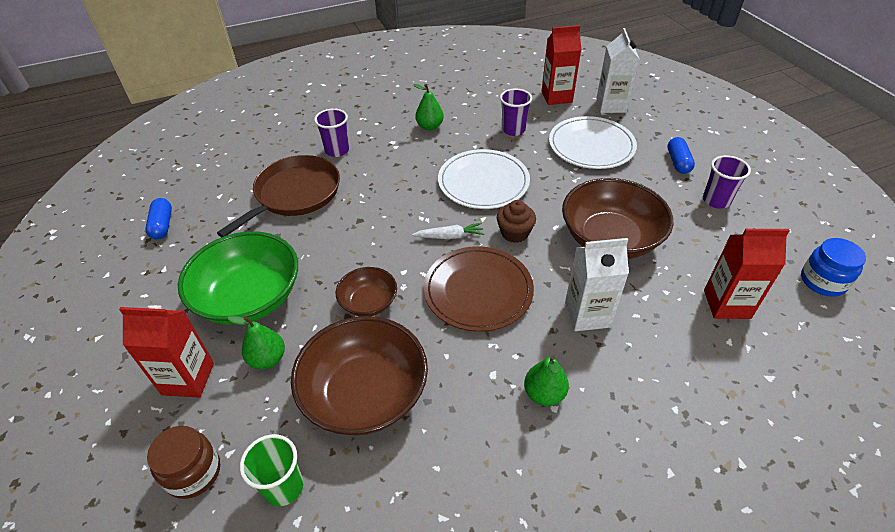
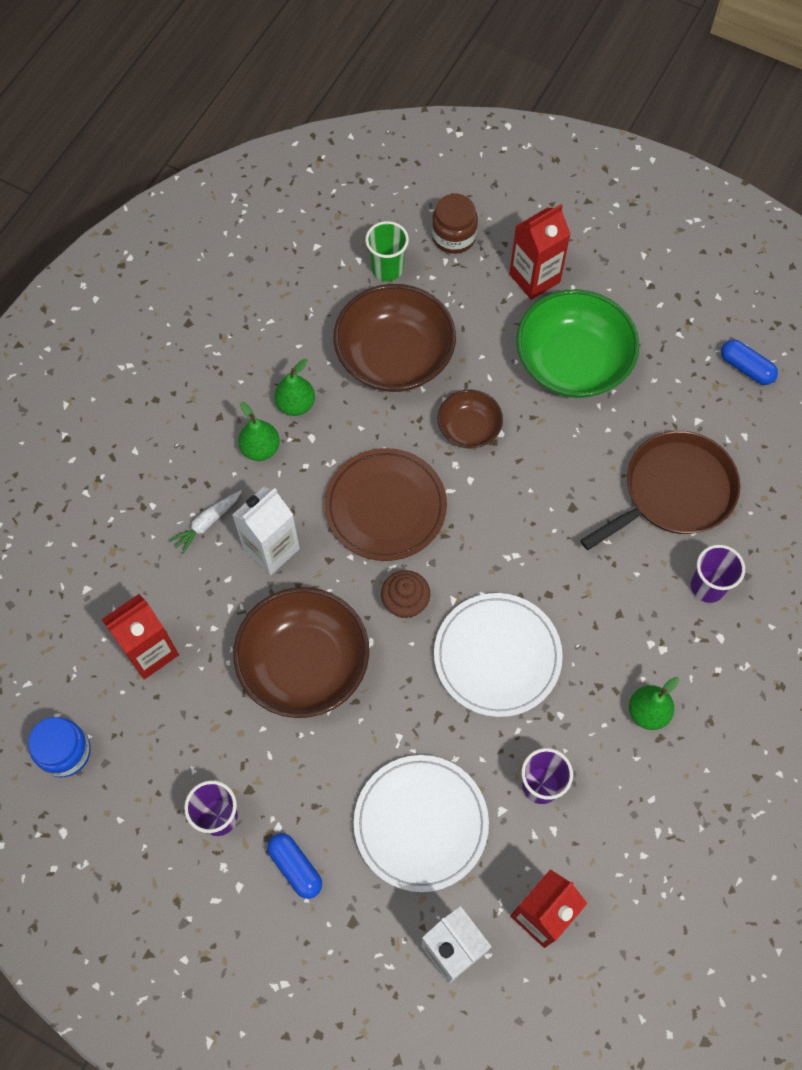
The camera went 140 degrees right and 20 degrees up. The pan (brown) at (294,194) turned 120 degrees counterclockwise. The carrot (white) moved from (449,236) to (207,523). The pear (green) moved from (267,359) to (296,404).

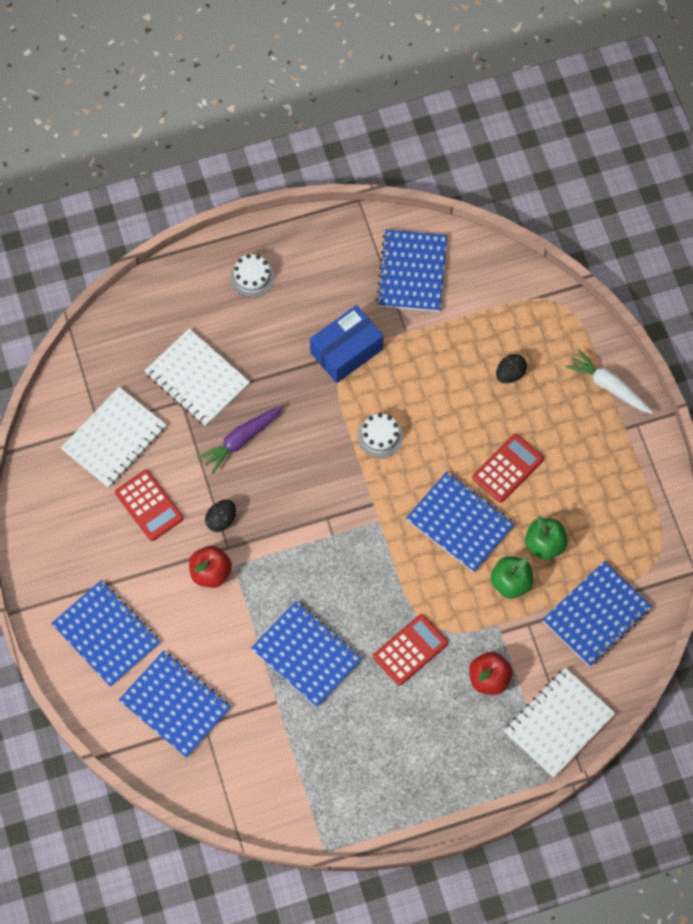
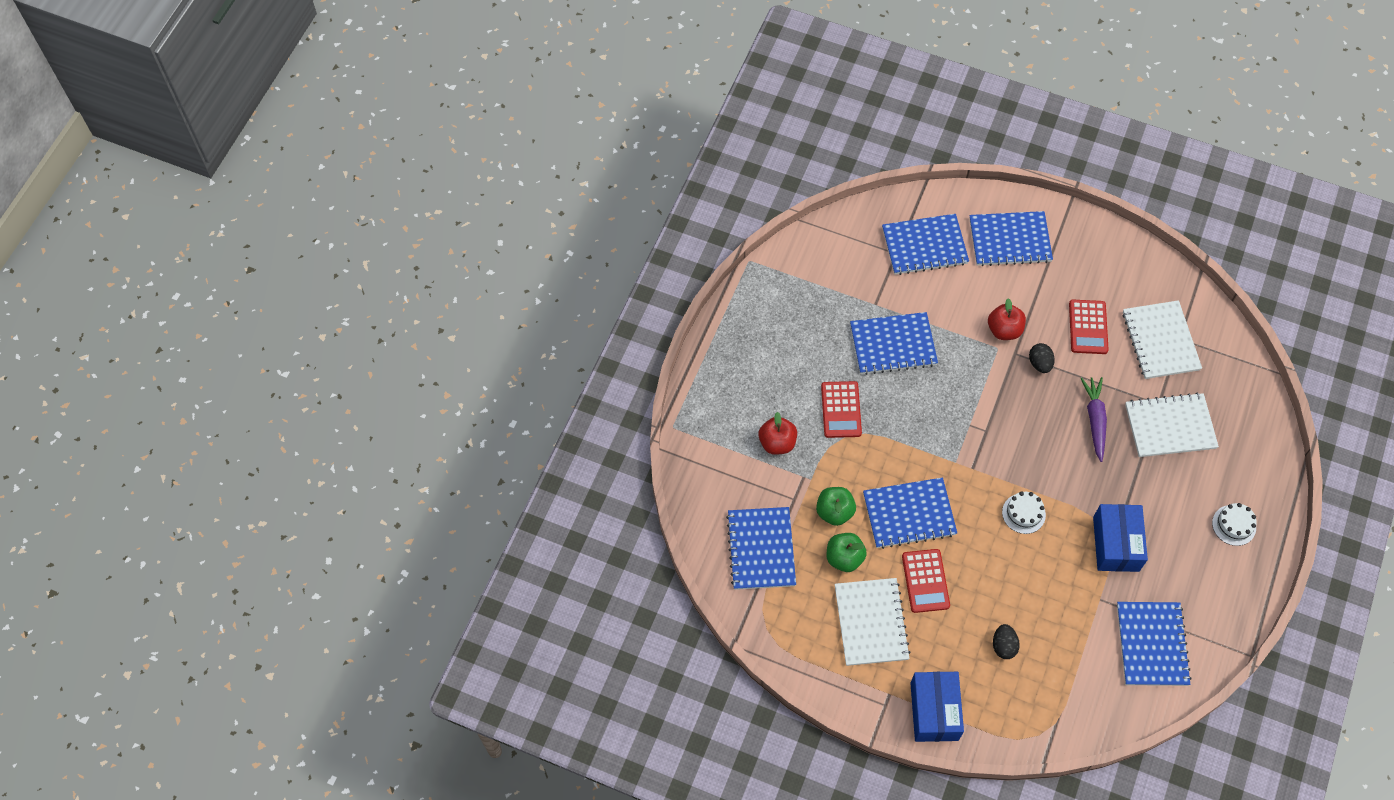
The camera went 130 degrees right and 5 degrees down. The notebook (blue) at (412,272) turned 45 degrees clockwise. The carrot (white) at (609,386) was replaced by the box (blue) at (934,711). The calculator (red) at (149,506) turned 90 degrees counterclockwise. The notebook (white) moved from (558,723) to (871,622).

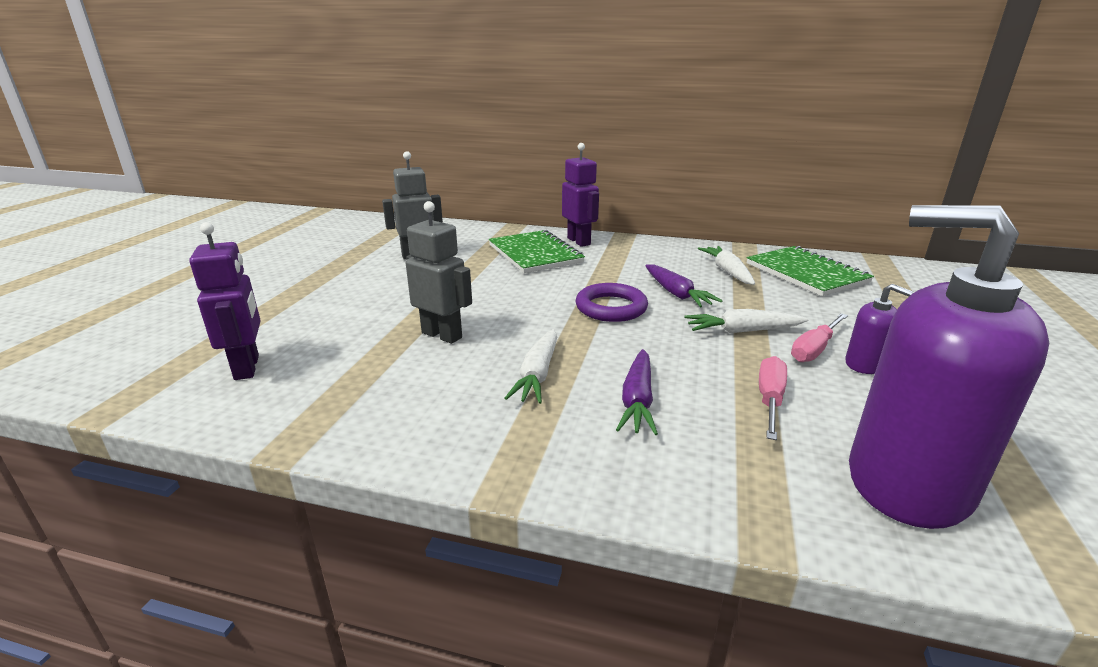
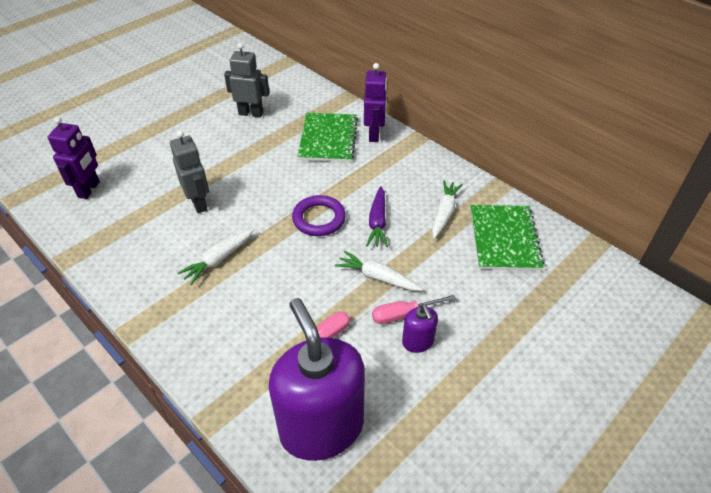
The camera went 30 degrees right and 20 degrees up. The carrot (purple) at (637,400) disappeared.

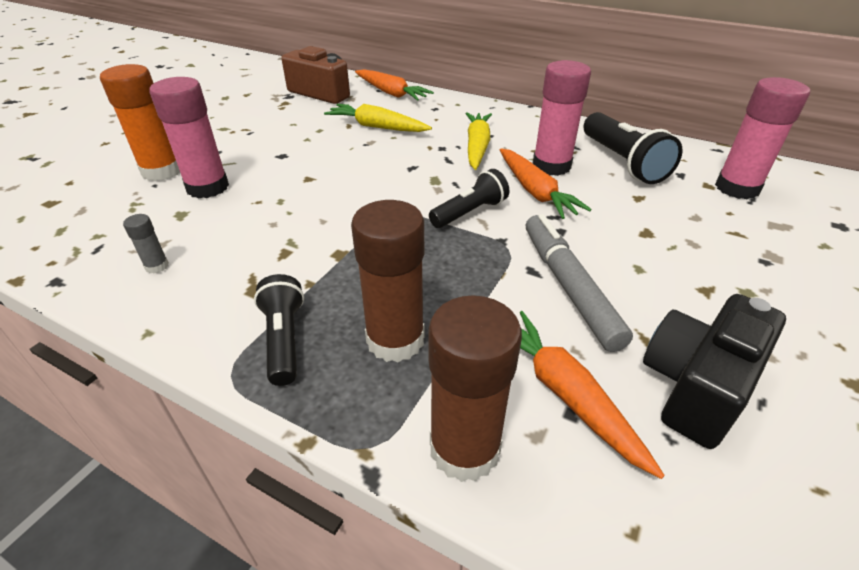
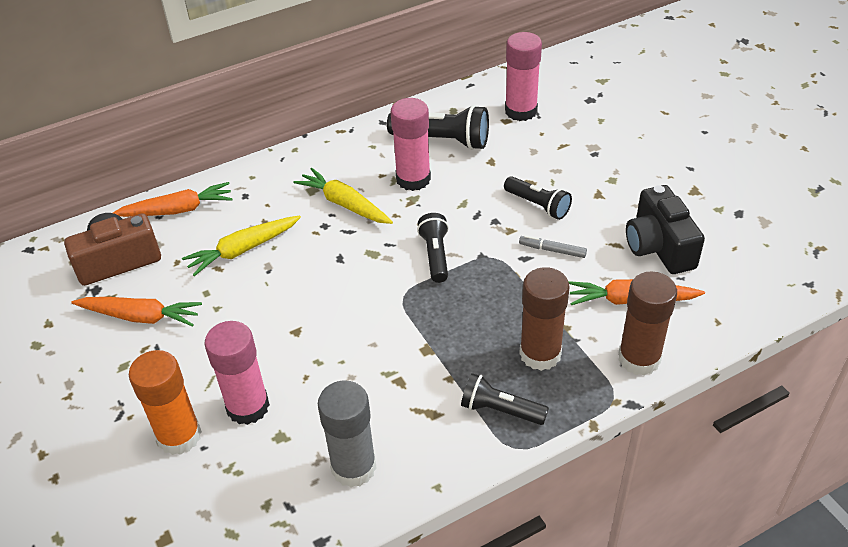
The camera went 55 degrees left and 5 degrees up. The carrot (orange) moved from (535,192) to (141,317). The glue stick (grey) at (157,266) changed to 2.24 times the size. The marker (grey) at (568,287) changed to 0.50 times the size. The flashlight (black) at (538,205) appeared.

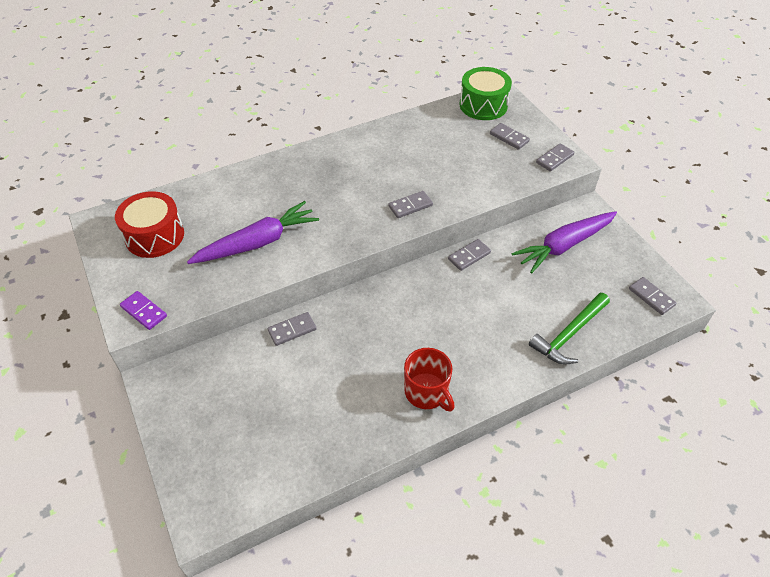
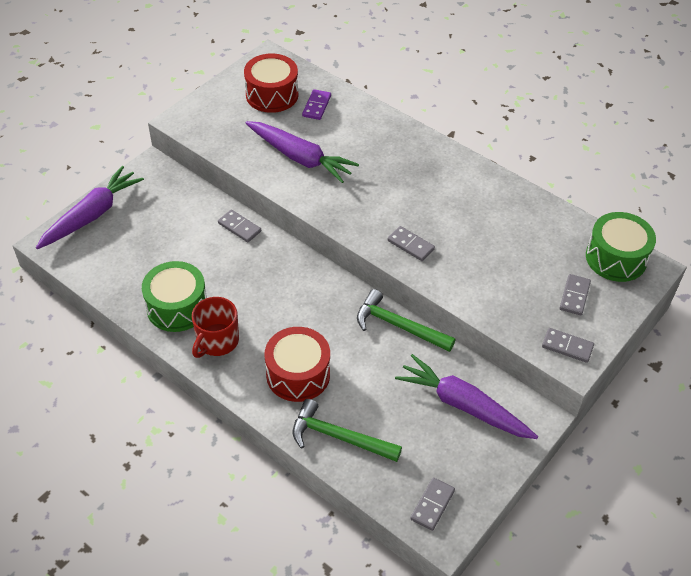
The camera went 65 degrees right and 0 degrees up. The domino (grey) at (469,256) was replaced by the hammer (green) at (398,326). The domino (purple) moved from (144,312) to (316,106). The carrot (purple) at (92,215) appeared. The drum (green) at (177,307) appeared. The drum (red) at (298,374) appeared.

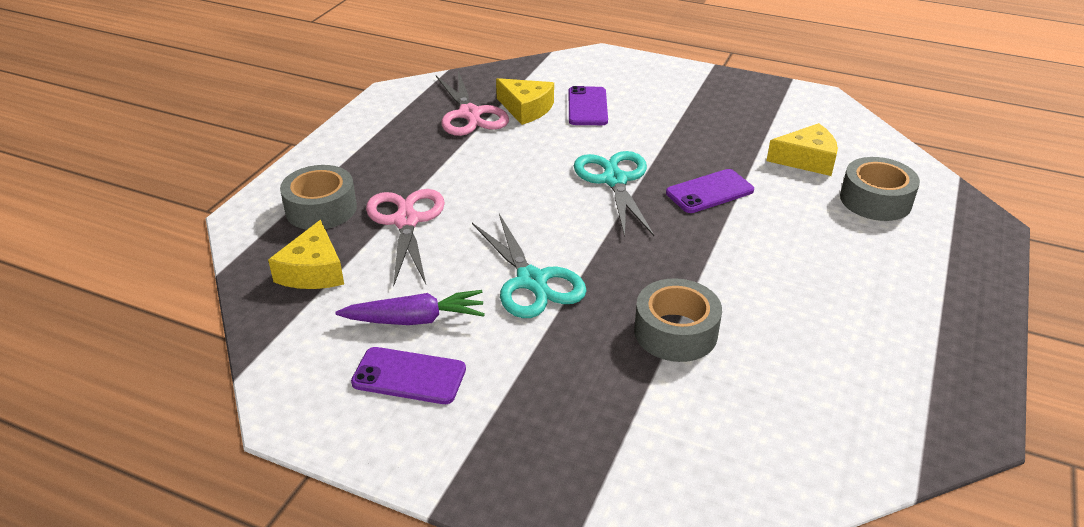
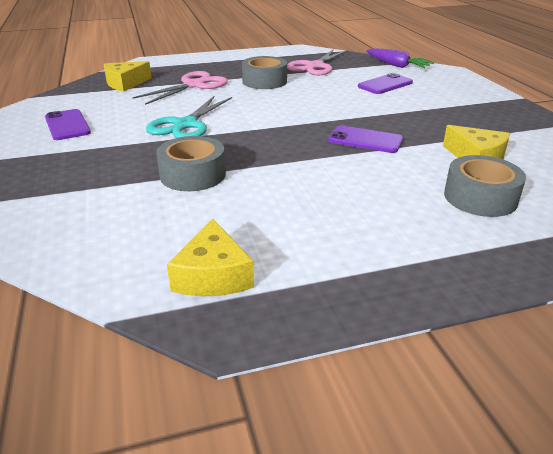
The camera went 50 degrees right and 5 degrees down. The cheese (yellow) moved from (526,109) to (213,275). The scissors (turquoise) at (614,180) disappeared. The tape (grey) moved from (321,209) to (264,81). The carrot (purple) moved from (416,319) to (397,65).

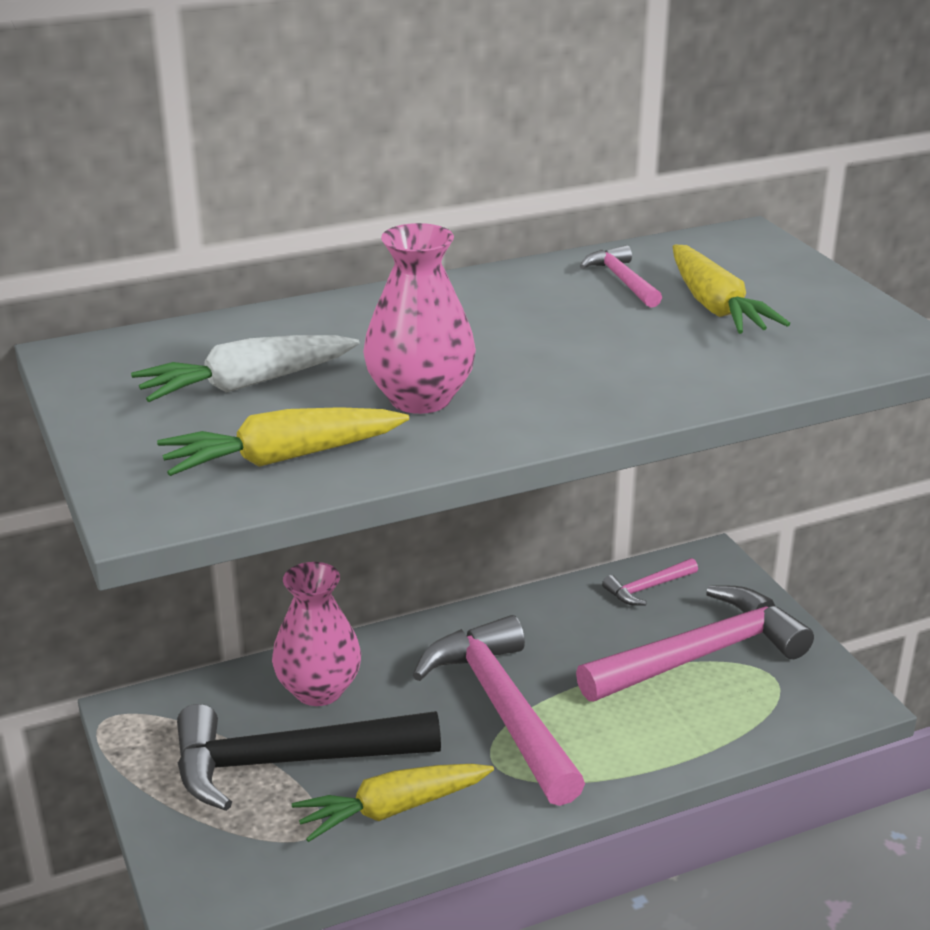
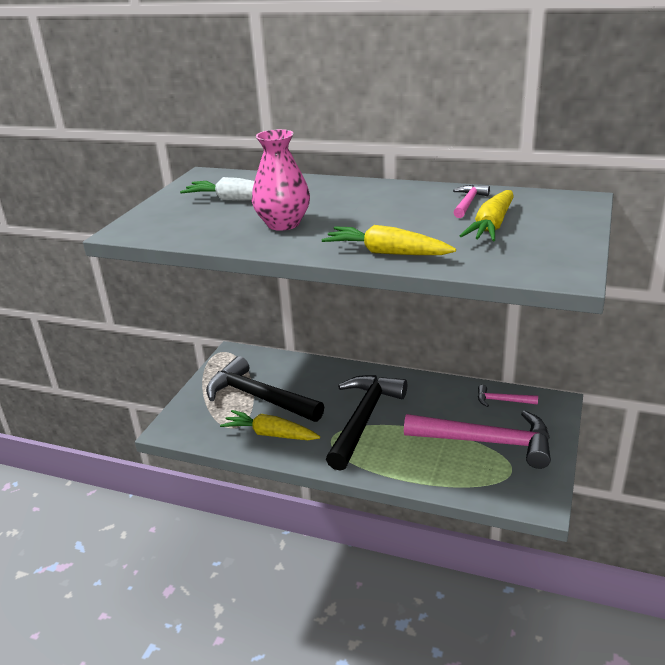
The camera went 45 degrees right and 0 degrees up. The carrot (yellow) moved from (281,458) to (386,253). The vase (pink) at (319,690) disappeared. The hammer (pink) at (502,709) became the hammer (black) at (363,419).

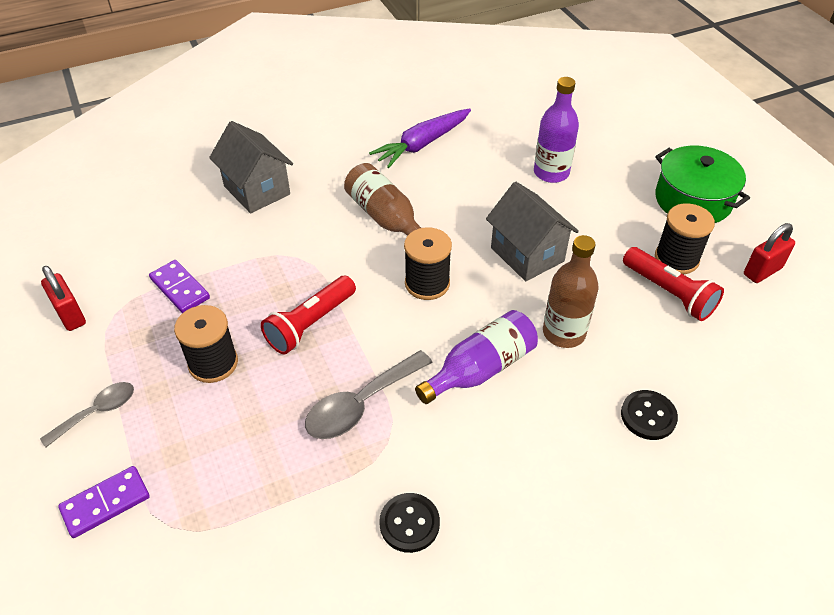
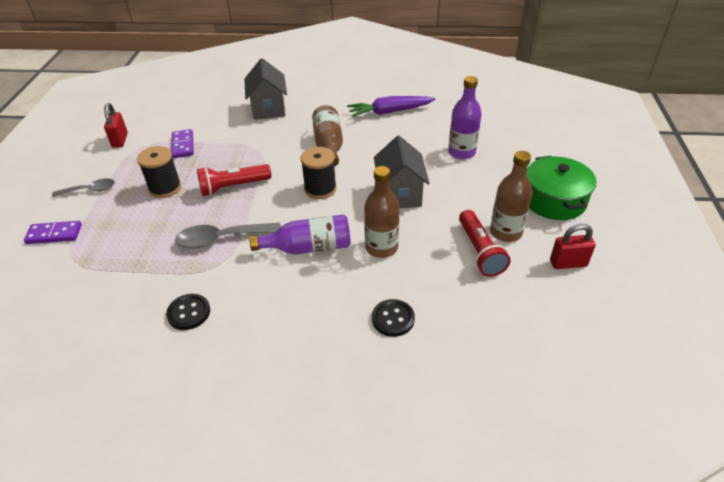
The camera went 30 degrees right and 5 degrees down. The spool (black) at (676,259) was replaced by the bottle (brown) at (505,232).

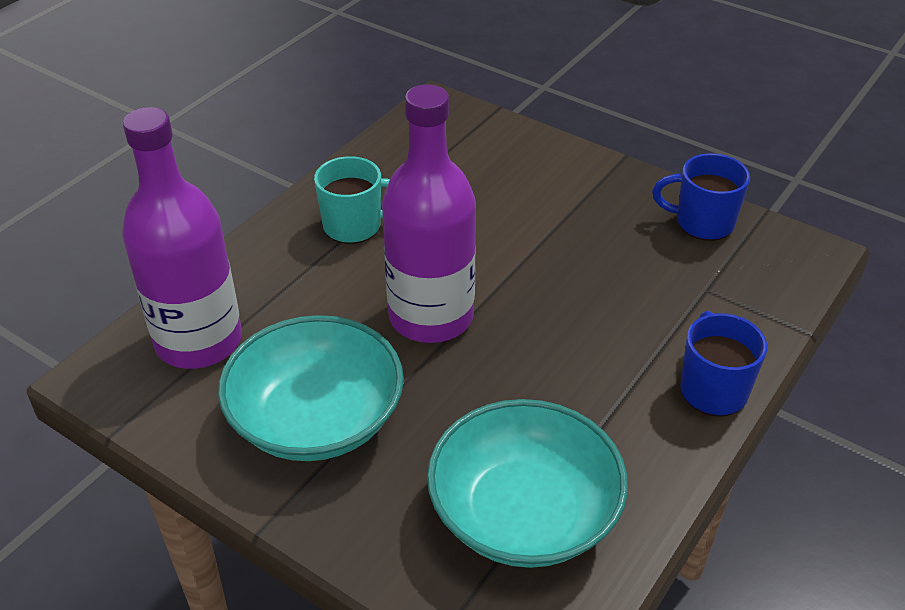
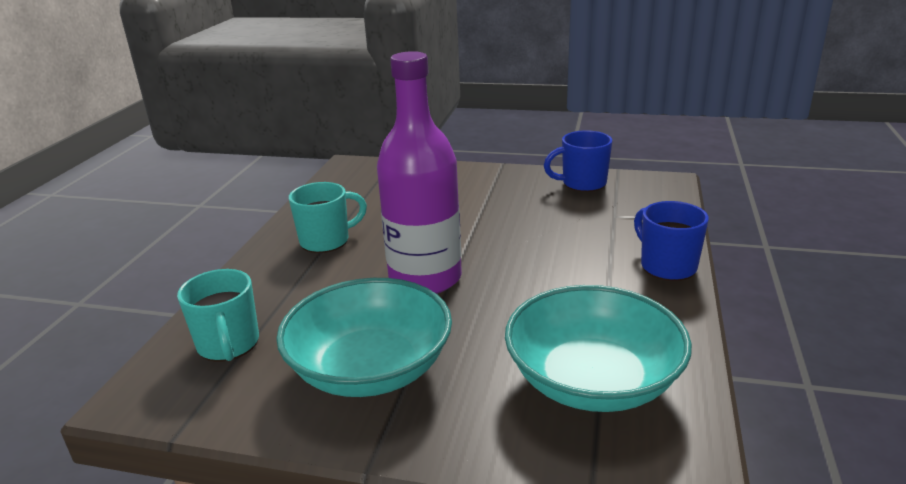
The camera went 20 degrees left and 15 degrees down. The bottle (purple) at (199,341) was replaced by the mug (turquoise) at (228,345).

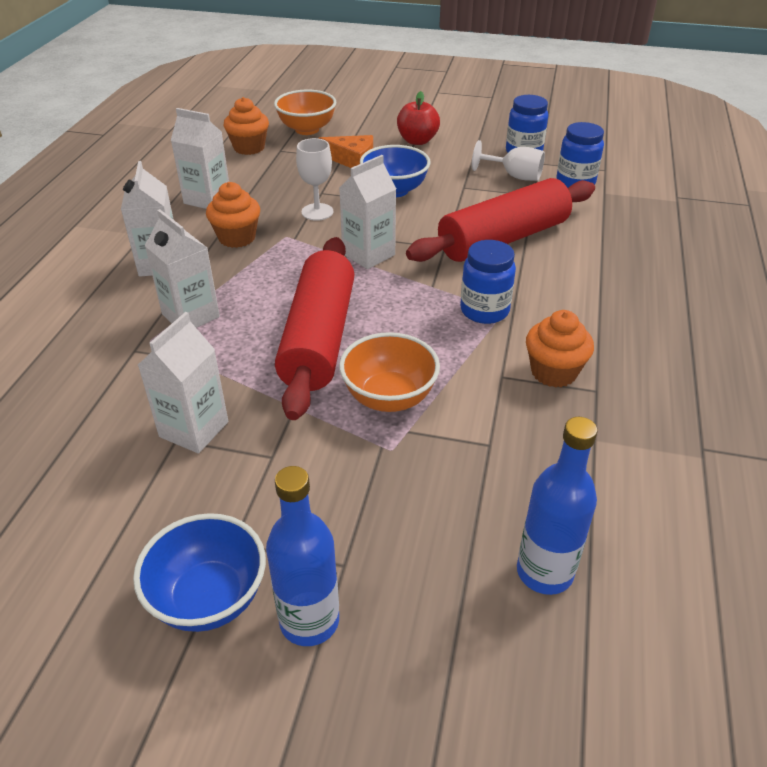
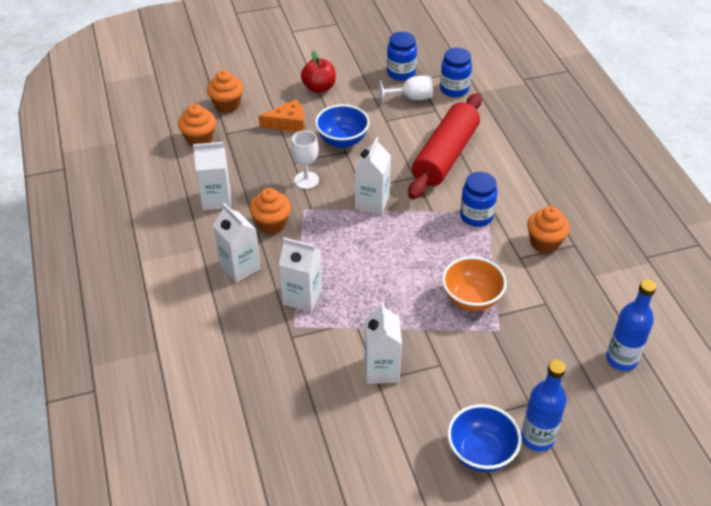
The camera went 30 degrees left and 5 degrees up. The bowl (orange) at (307,129) was replaced by the cupcake (orange) at (227,105). The rolling pin (red) at (319,338) disappeared.

